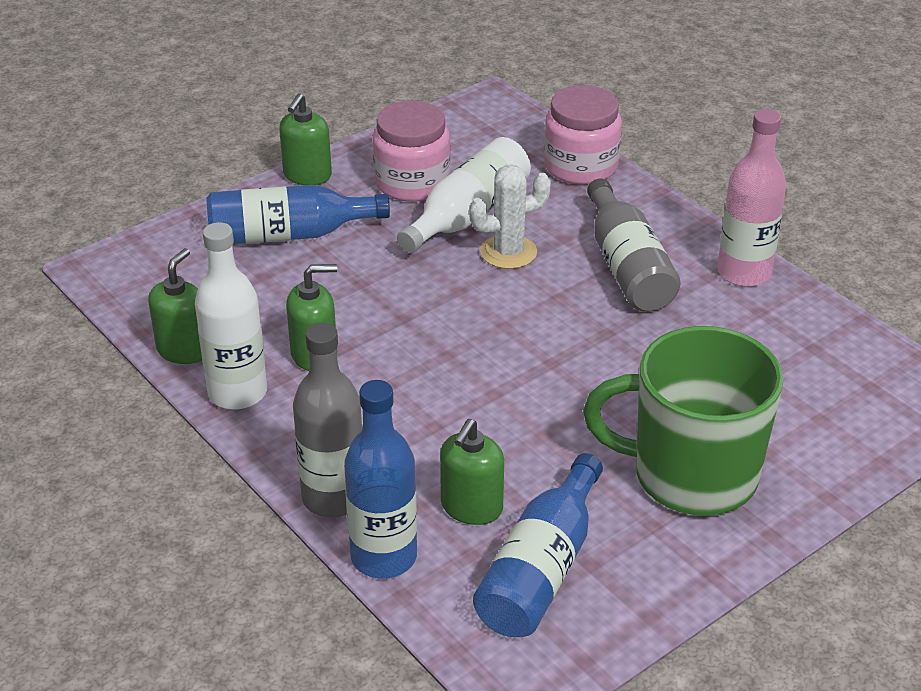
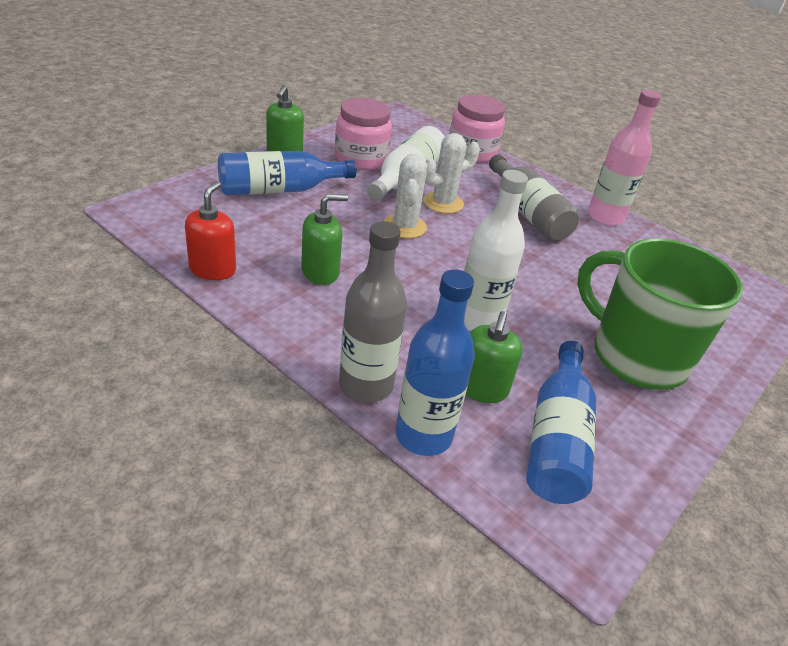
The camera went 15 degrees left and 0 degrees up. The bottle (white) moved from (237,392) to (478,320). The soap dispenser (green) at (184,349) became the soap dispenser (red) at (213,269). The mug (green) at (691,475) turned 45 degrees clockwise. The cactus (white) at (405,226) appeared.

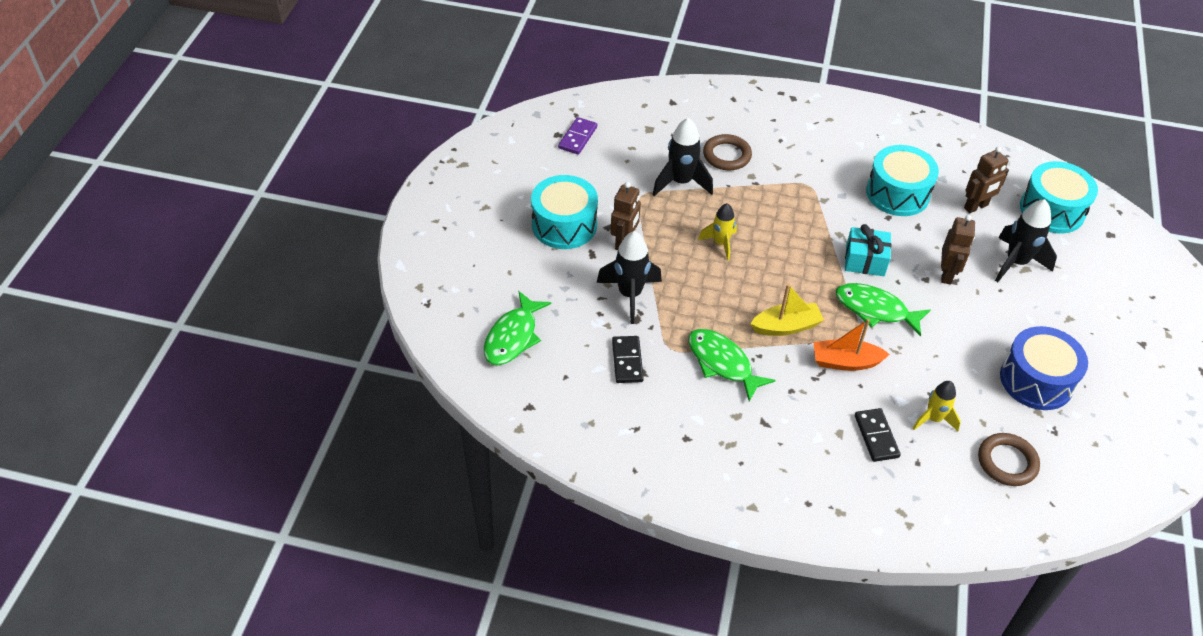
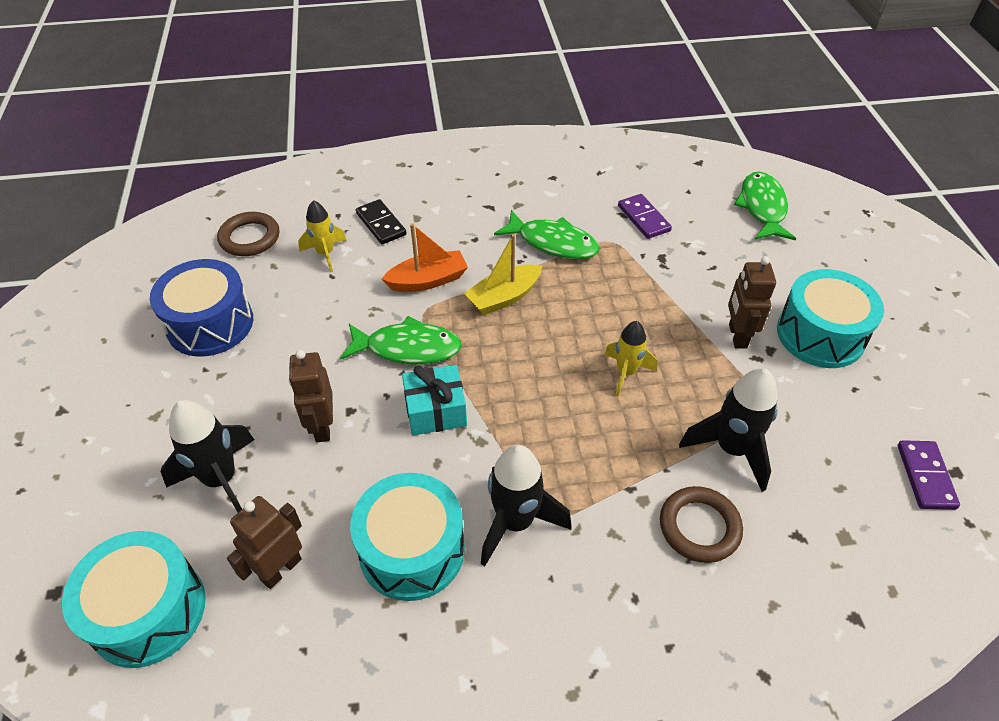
The camera went 160 degrees right and 0 degrees up. The rocket (black) moved from (630,295) to (515,522). The domino (black) at (627,361) became the domino (purple) at (643,218).

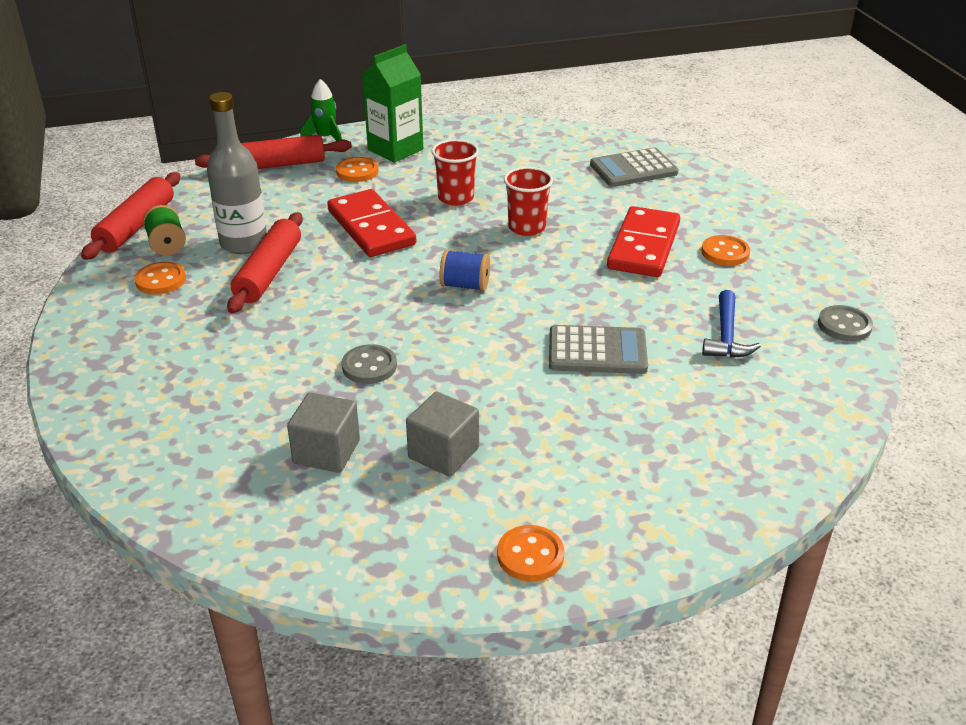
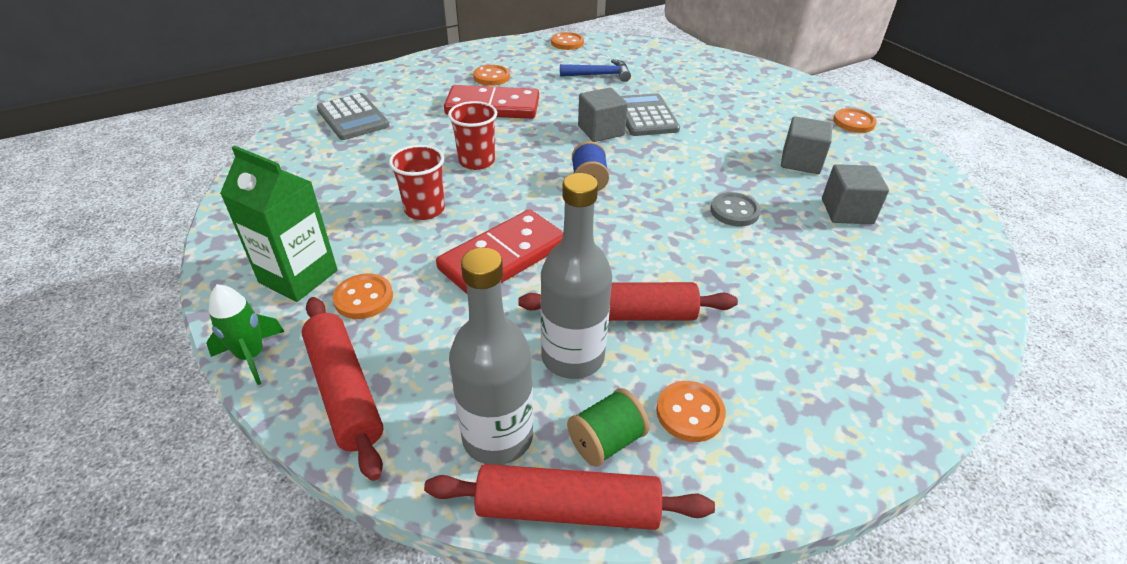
The camera went 105 degrees left and 5 degrees up. The button (grey) at (844,325) became the button (orange) at (567,43). The cube (grey) at (601,131) appeared. The bottle (grey) at (497,436) appeared.

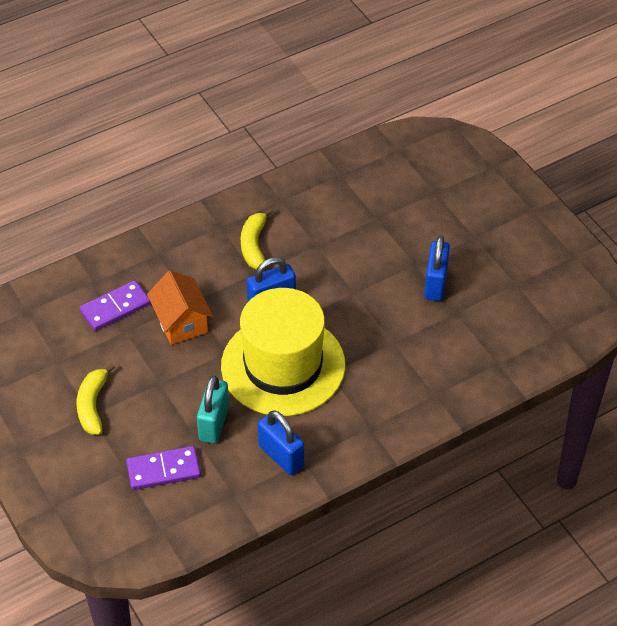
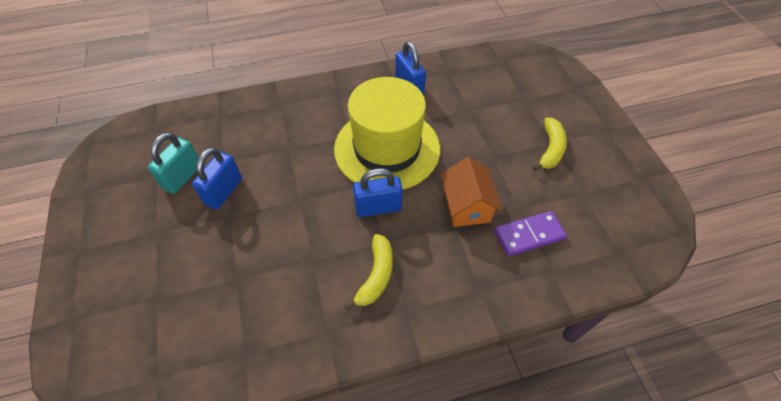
The camera went 165 degrees left and 5 degrees up. The padlock (turquoise) moved from (214,423) to (183,177). The domino (purple) at (163,470) disappeared.

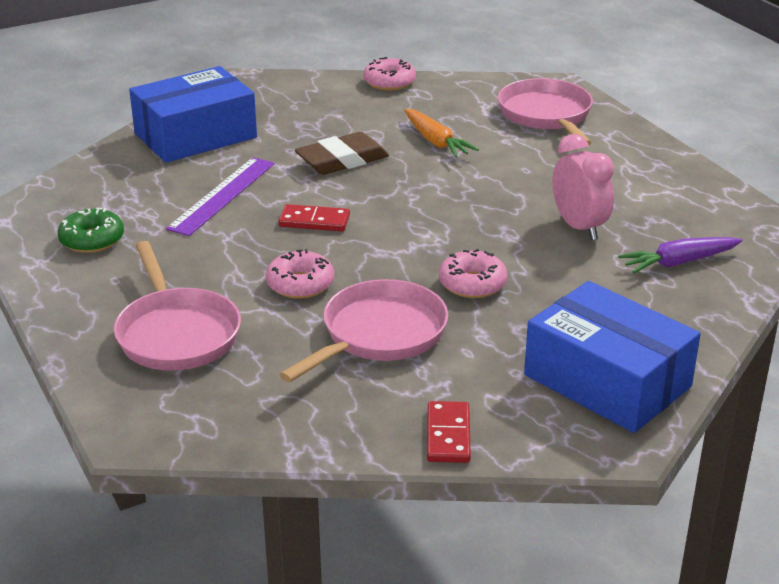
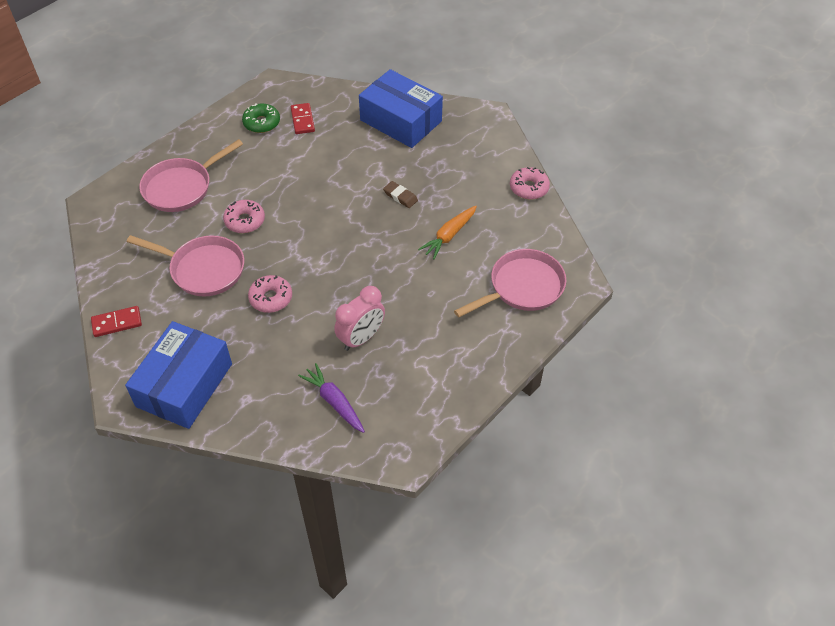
The camera went 70 degrees right and 20 degrees up. The eraser (brown) at (342,160) changed to 0.56 times the size. The ruler (purple) at (222,195) disappeared. The domino (red) moved from (314,221) to (302,120).

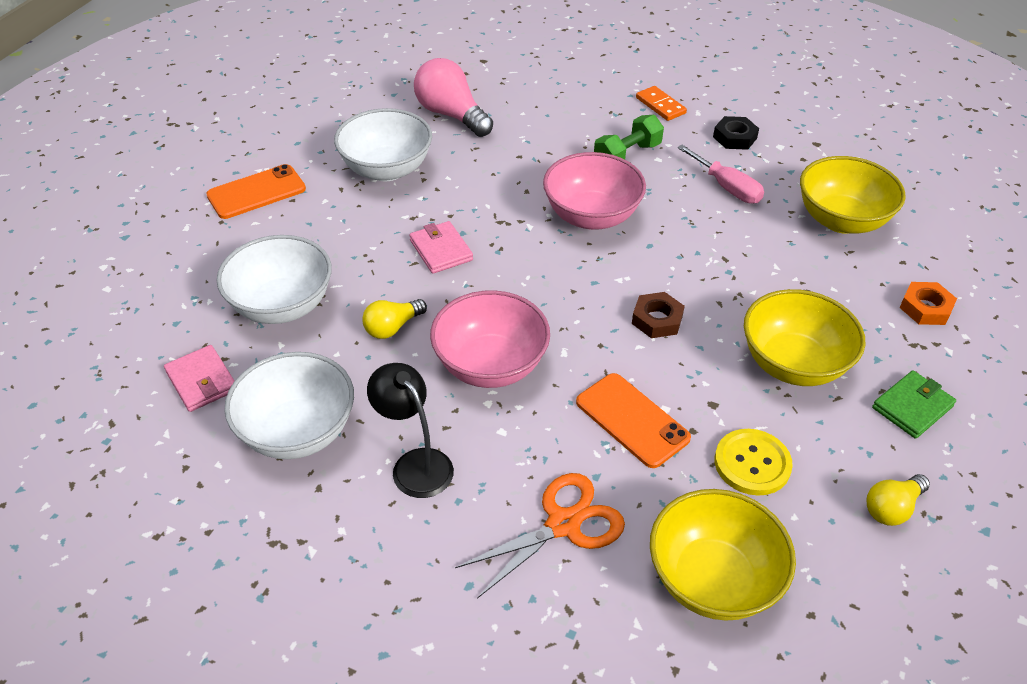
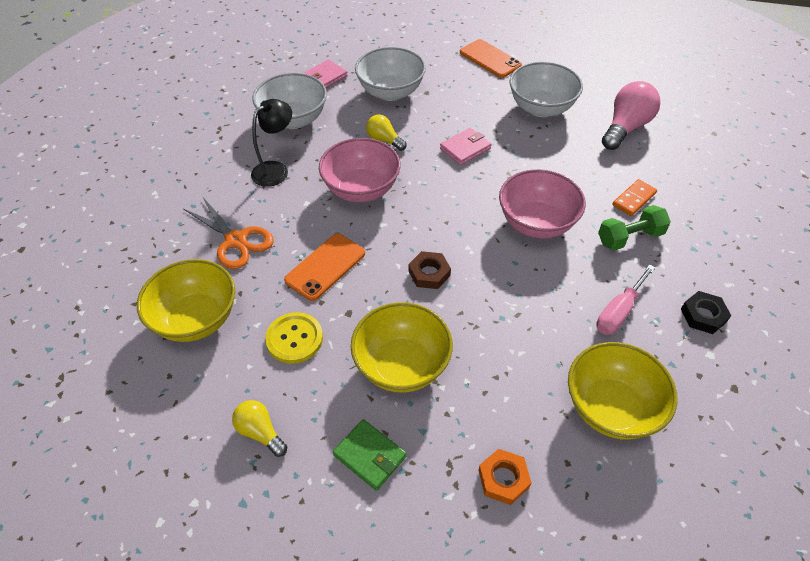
The camera went 80 degrees right and 5 degrees up. The domino (orange) moved from (660,105) to (634,199). The dumbbell (green) at (627,155) turned 60 degrees counterclockwise.

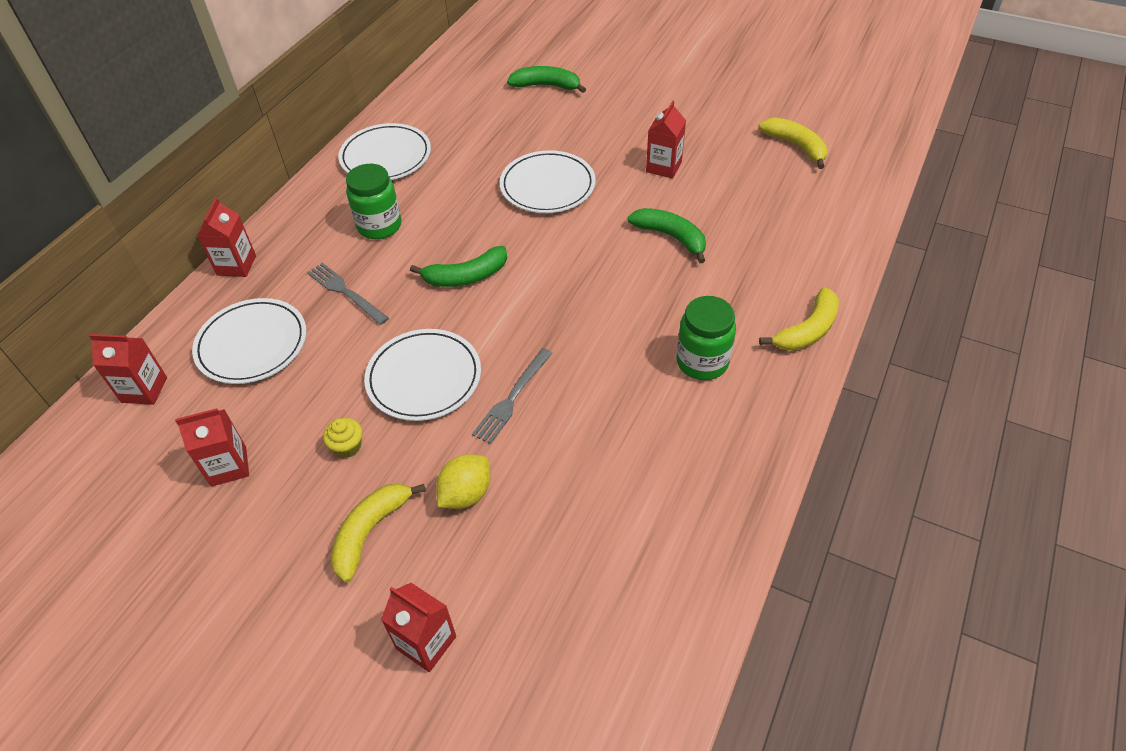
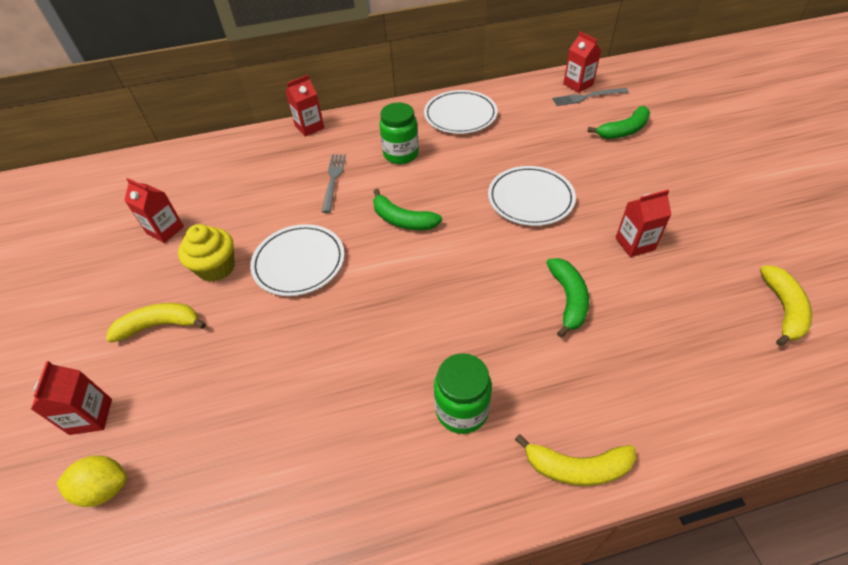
The camera went 50 degrees right and 0 degrees up. The banana (green) at (546,86) turned 90 degrees clockwise. The plate (white) at (252,344) disappeared. The carton (red) moved from (144,390) to (578,84). The fork (grey) moved from (512,398) to (587,97). The cupcake (yellow) at (347,446) changed to 1.79 times the size. The lemon (yellow) moved from (466,494) to (104,488).

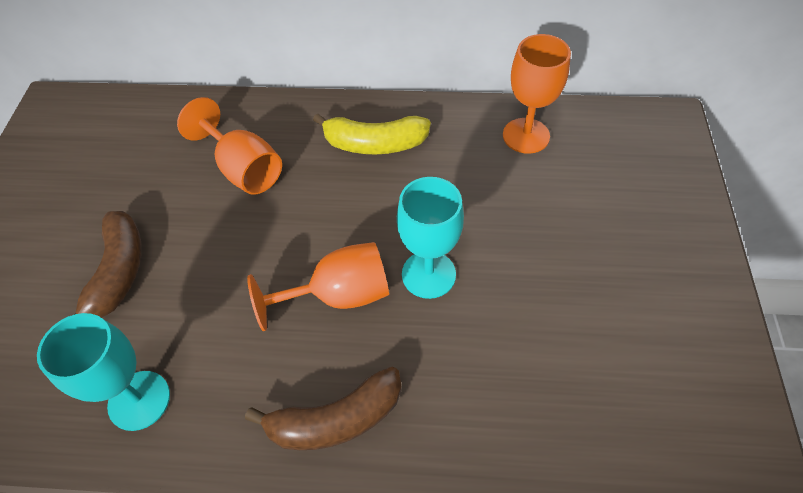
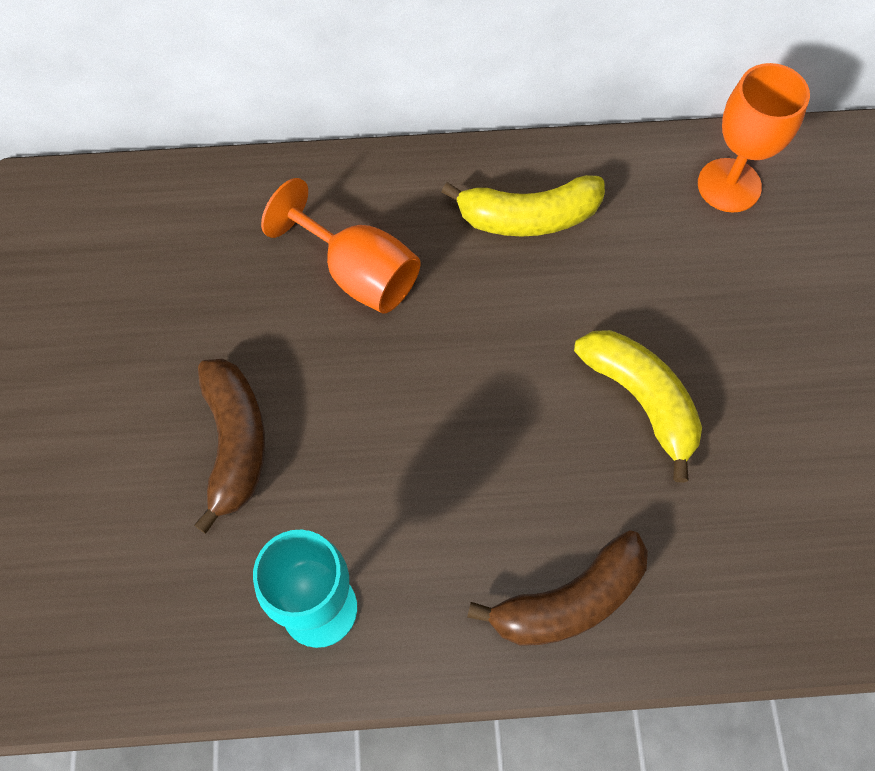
The camera went 10 degrees left and 10 degrees up. The goblet (turquoise) at (428,274) was replaced by the banana (yellow) at (641,400). The goblet (orange) at (338,295) disappeared.

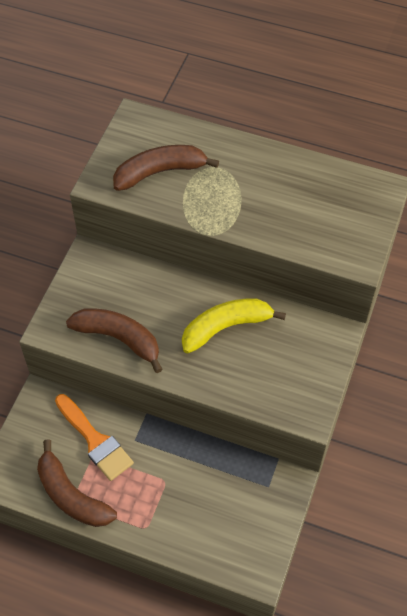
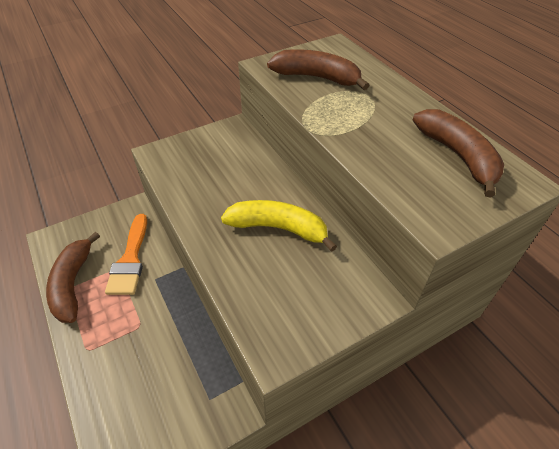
The camera went 40 degrees right and 10 degrees down. The banana (brown) moved from (119,338) to (458,156).

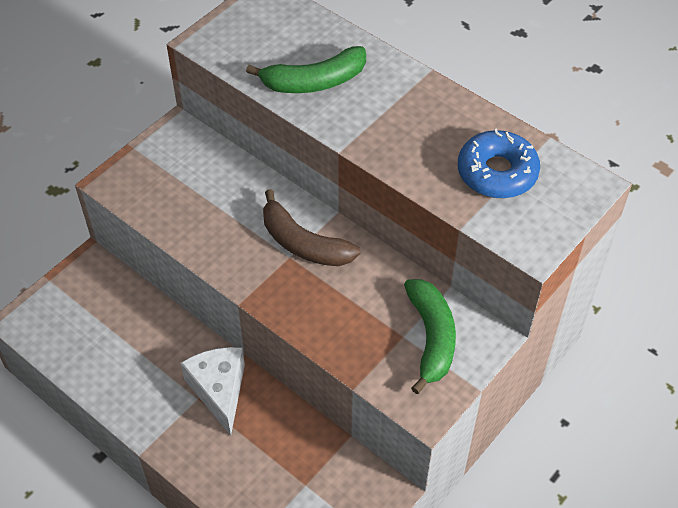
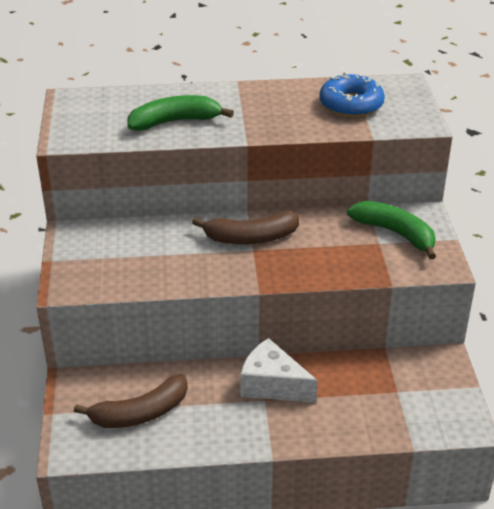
The camera went 45 degrees left and 15 degrees down. The banana (green) at (314,82) turned 135 degrees counterclockwise. The banana (brown) at (140,413) appeared.

